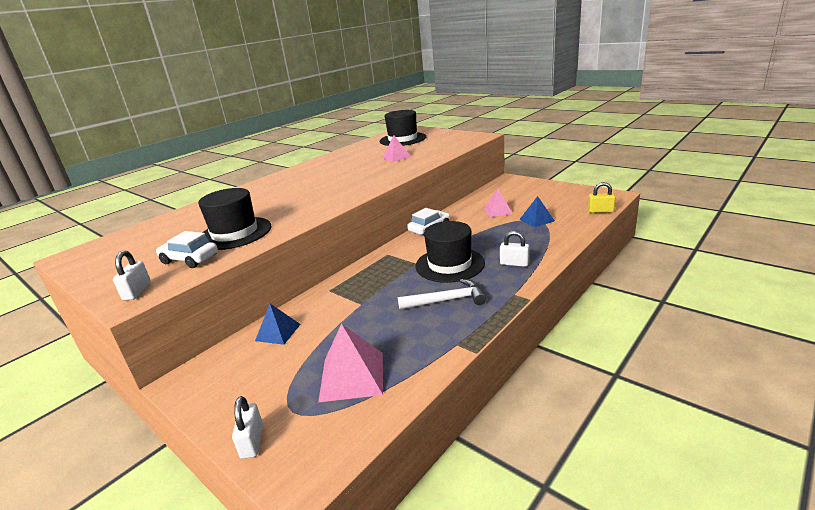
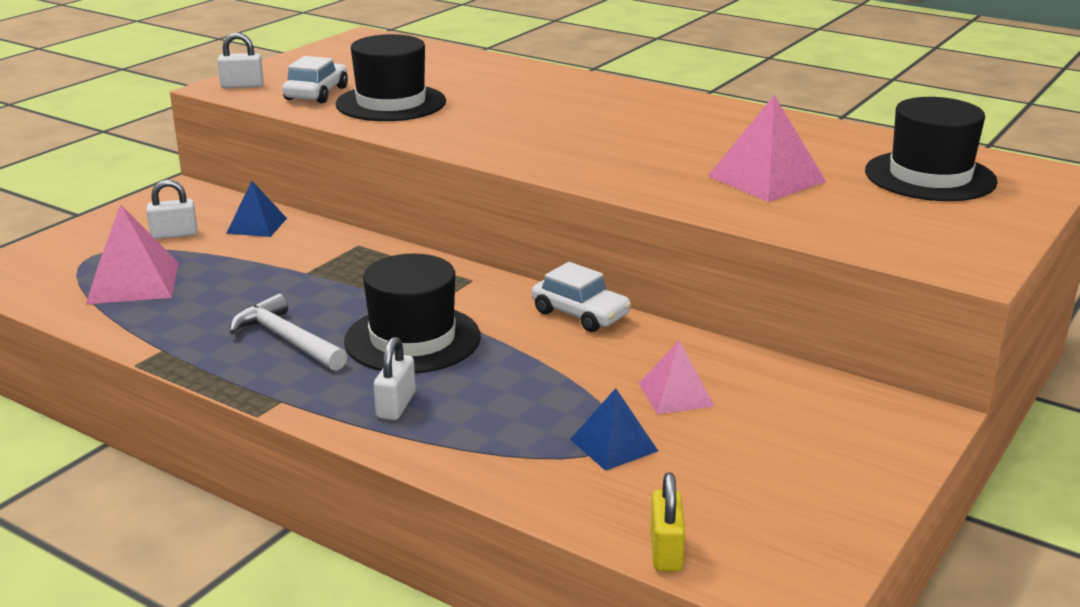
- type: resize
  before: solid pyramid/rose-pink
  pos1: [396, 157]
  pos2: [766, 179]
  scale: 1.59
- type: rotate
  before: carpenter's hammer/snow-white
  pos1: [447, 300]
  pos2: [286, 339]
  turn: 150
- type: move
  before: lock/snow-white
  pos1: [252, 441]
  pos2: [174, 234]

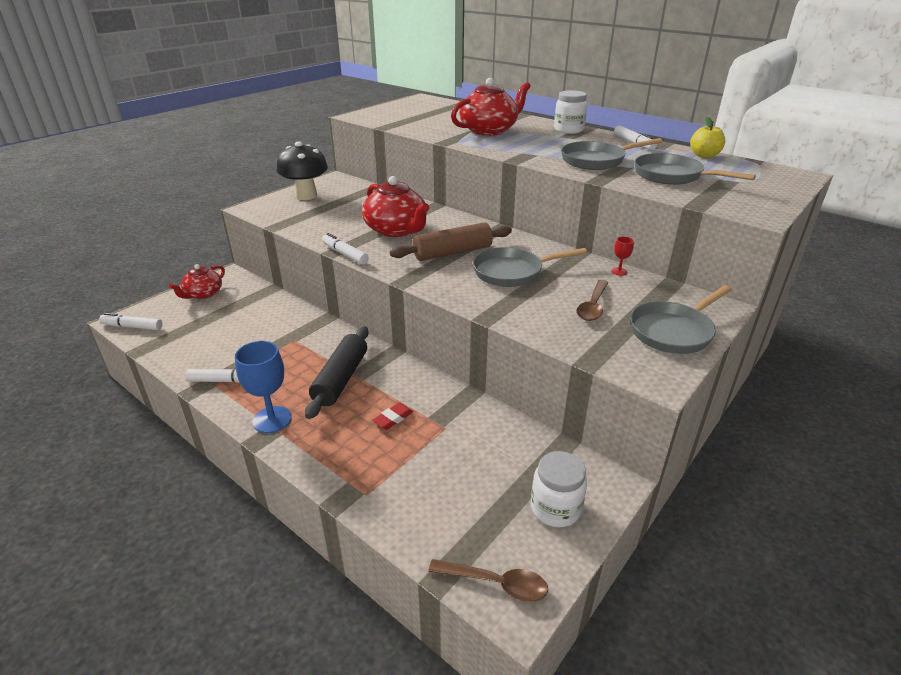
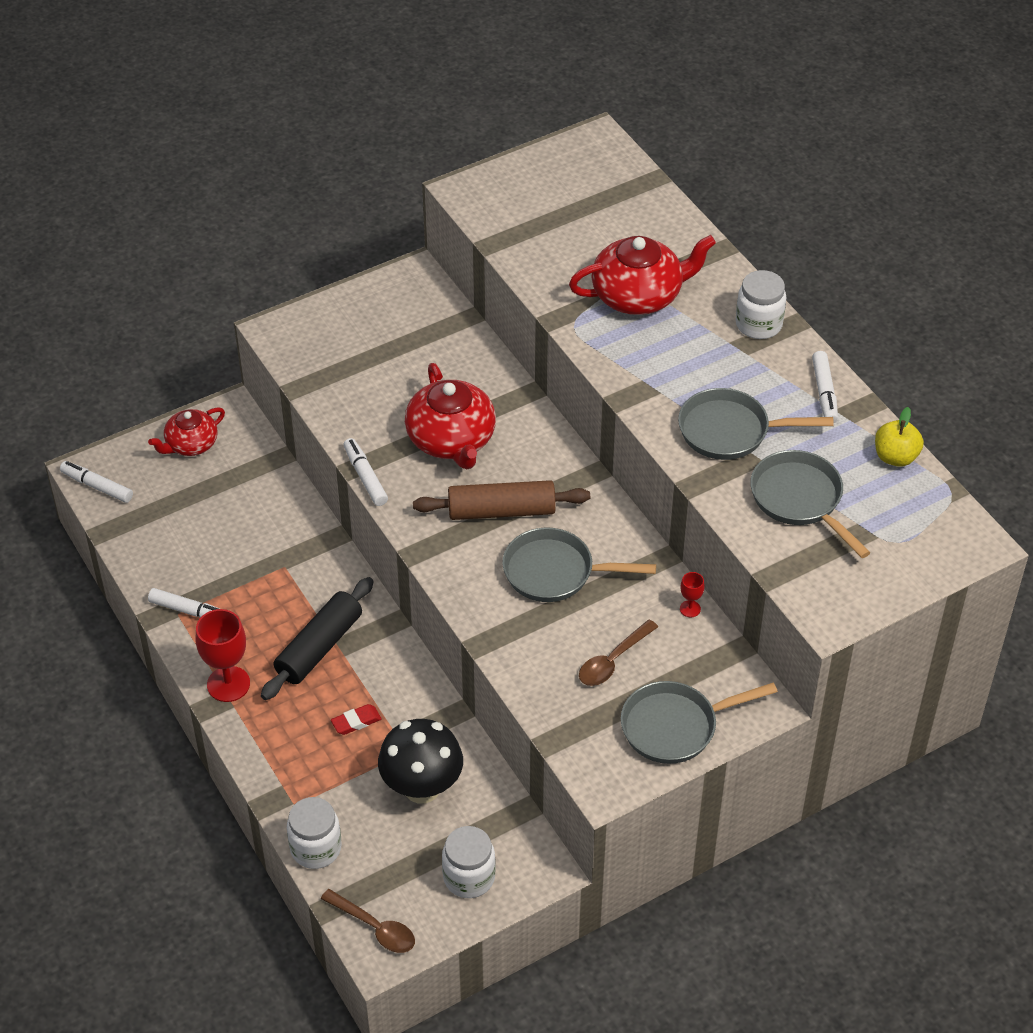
- type: move
  before: mushroom/jet-black
  pos1: [306, 196]
  pos2: [422, 788]
- type: recolor
  before: goblet/royal blue
  after: goblet/scarlet
  pos1: [272, 419]
  pos2: [228, 684]
- type: insert
  after: jar/snow-white
  pos2: [316, 848]

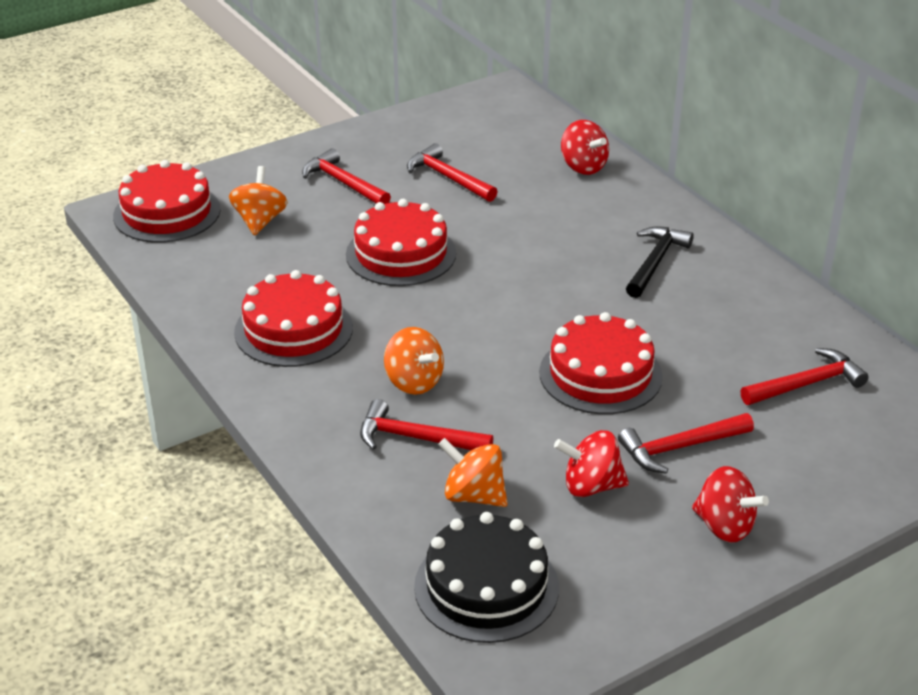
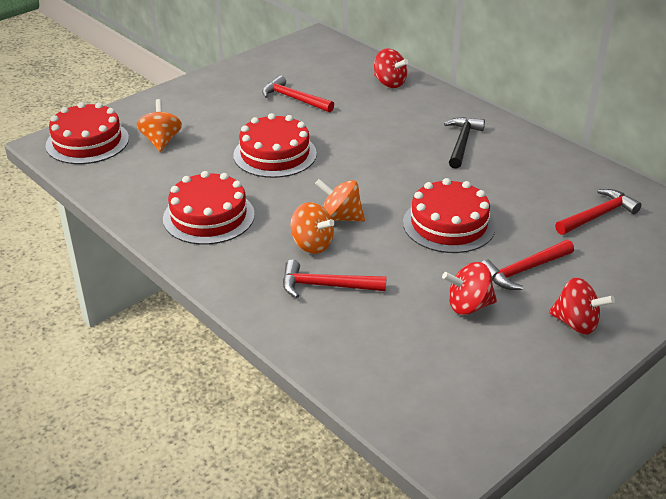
- type: delete
  before: carpenter's hammer/scarlet
  pos1: [344, 183]
- type: move
  before: toy top/orange-coloured
  pos1: [473, 495]
  pos2: [340, 217]
- type: delete
  before: cake/jet-black
  pos1: [486, 587]

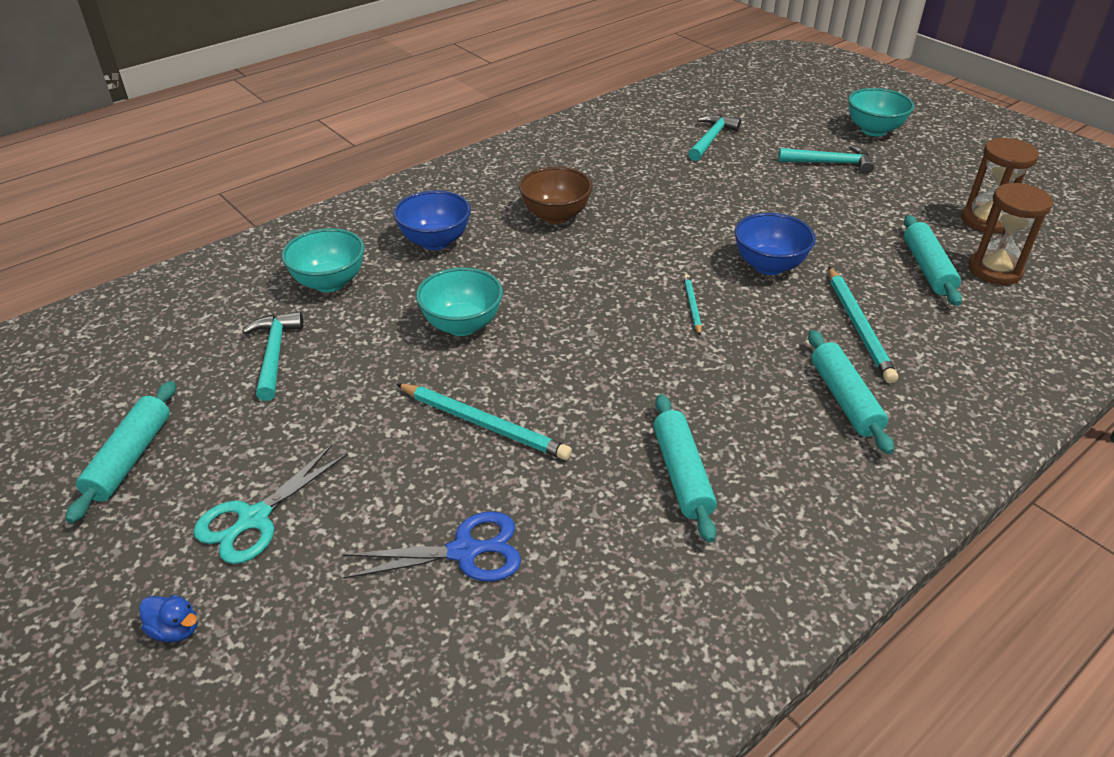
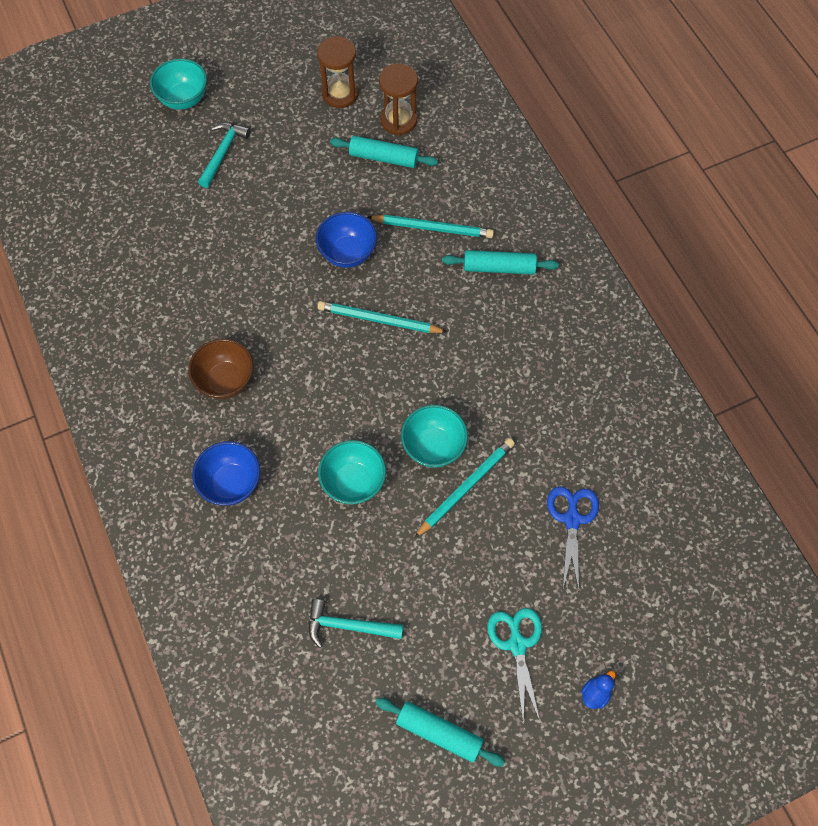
- type: delete
  before: carpenter's hammer/turquoise
  pos1: [711, 139]
- type: move
  before: serving bowl/turquoise
  pos1: [329, 282]
  pos2: [433, 446]
- type: resize
  before: wooden pencil/turquoise
  pos1: [692, 306]
  pos2: [379, 320]
  scale: 1.83
- type: delete
  before: rolling pin/turquoise
  pos1: [681, 474]
- type: rotate
  before: scissors/turquoise
  pos1: [254, 518]
  pos2: [517, 644]
  turn: -150

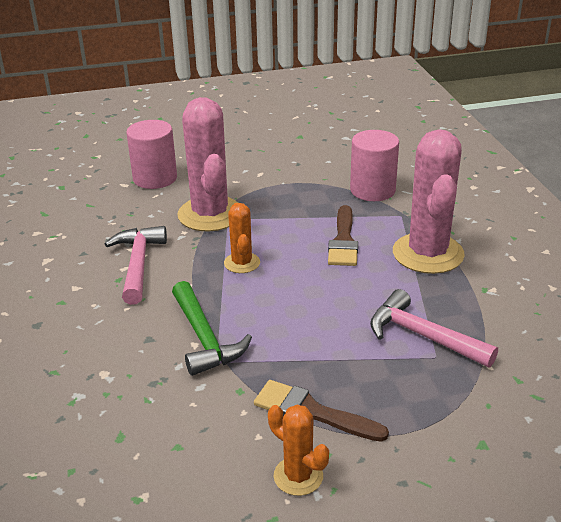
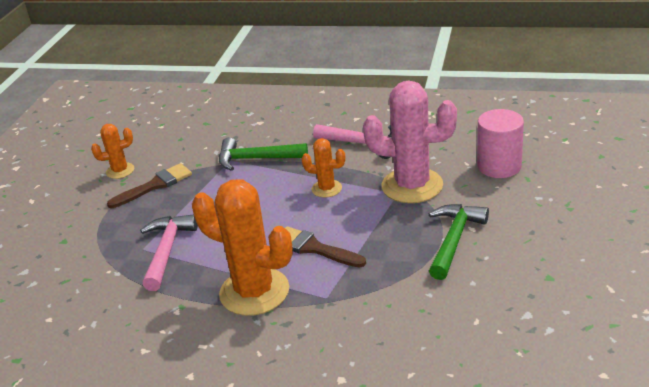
- type: recolor
  before: cactus/rose-pink
  after: cactus/orange-coloured
  pos1: [428, 253]
  pos2: [254, 292]
- type: delete
  before: solid cylinder/rose-pink
  pos1: [372, 190]
- type: rotate
  before: carpenter's hammer/rose-pink
  pos1: [422, 336]
  pos2: [167, 250]
  turn: -60
- type: insert
  after: carpenter's hammer/emerald
  pos2: [454, 239]

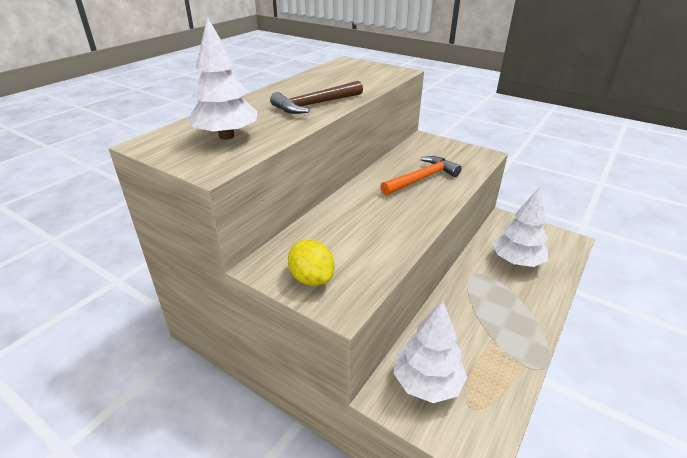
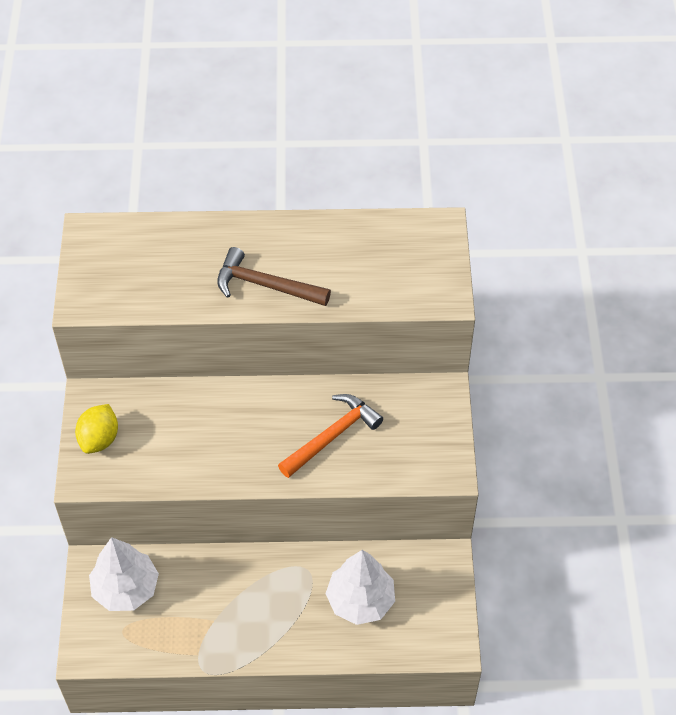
- type: delete
  before: toy tree/snow-white
  pos1: [226, 136]
- type: rotate
  before: carpenter's hammer/orange-coloured
  pos1: [421, 179]
  pos2: [332, 436]
  turn: -60

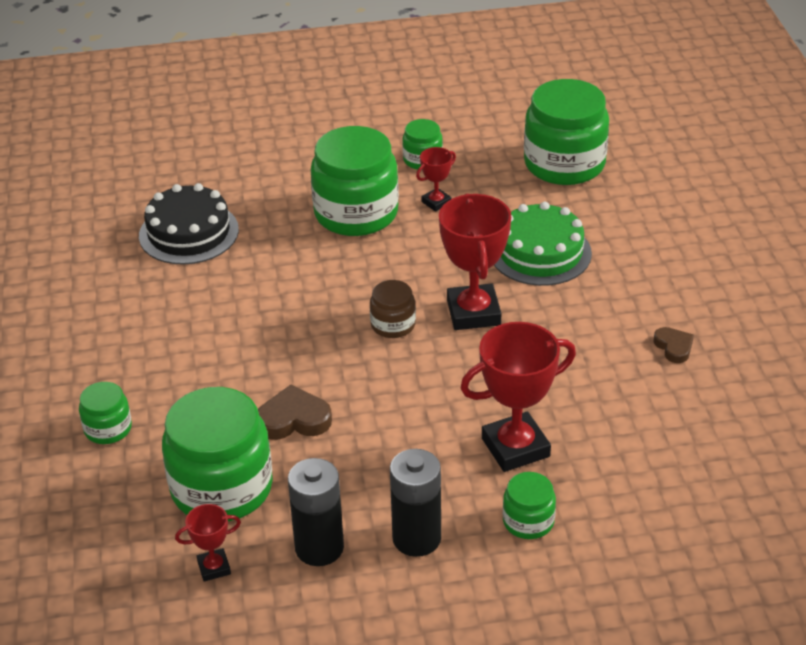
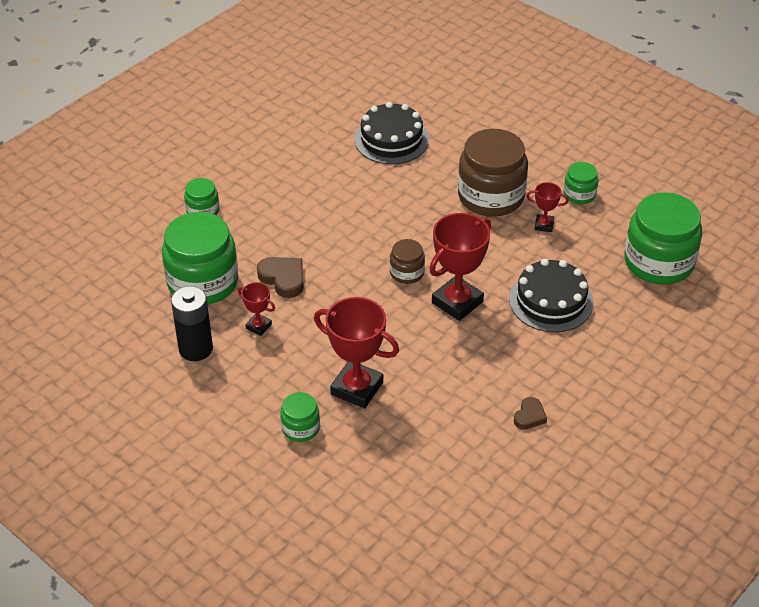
- type: recolor
  before: jar/emerald
  after: jar/brown
  pos1: [356, 213]
  pos2: [491, 196]
- type: recolor
  before: cake/emerald
  after: cake/jet-black
  pos1: [540, 252]
  pos2: [551, 301]
- type: delete
  before: power cell/jet-black
  pos1: [416, 538]
- type: move
  before: prize cup/scarlet
  pos1: [214, 568]
  pos2: [258, 326]

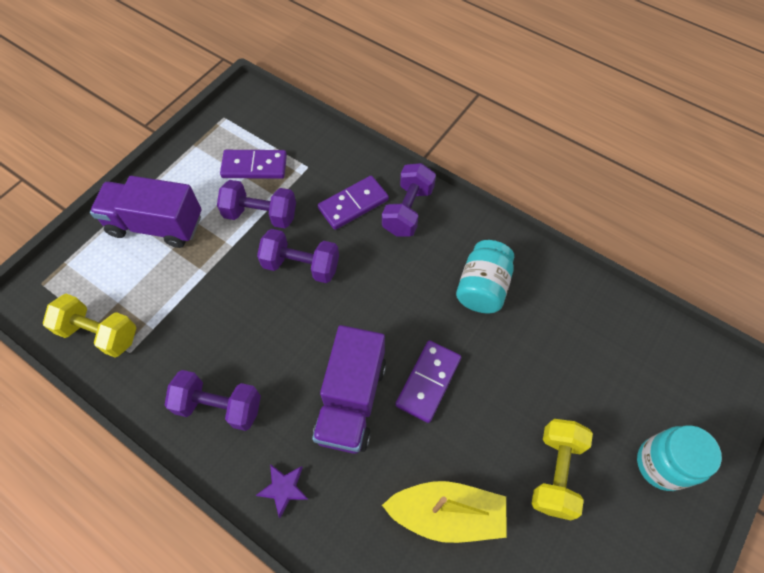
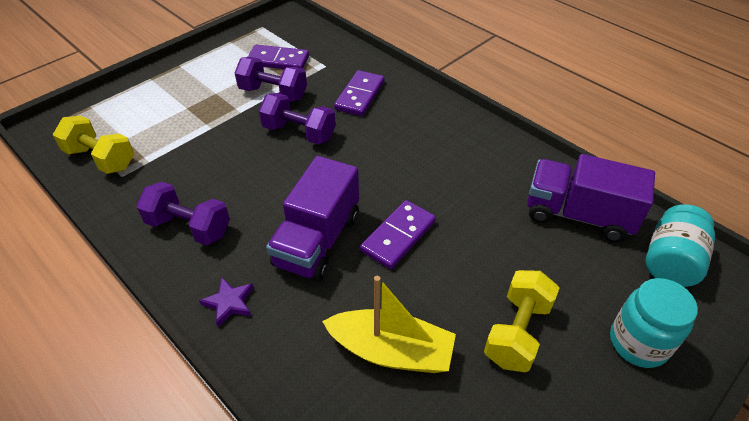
- type: delete
  before: dumbbell/royal purple
  pos1: [408, 210]
- type: move
  before: toy truck/royal purple
  pos1: [156, 225]
  pos2: [578, 215]
- type: rotate
  before: domino/royal purple
  pos1: [353, 204]
  pos2: [360, 95]
  turn: -45
- type: move
  before: jar/turquoise
  pos1: [482, 287]
  pos2: [670, 261]

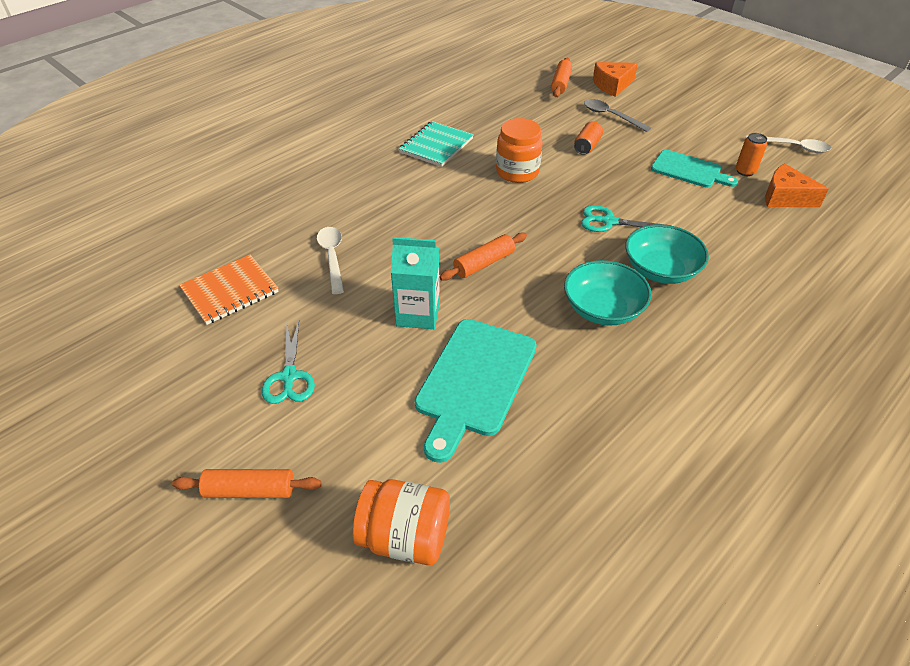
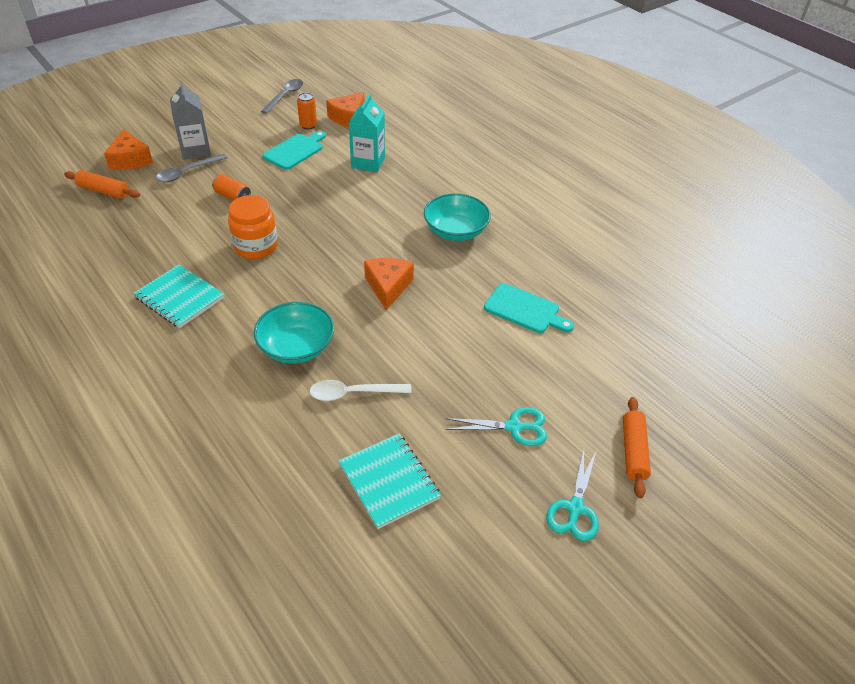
- type: recolor
  before: teaspoon/snow-white
  after: teaspoon/ash-grey
  pos1: [792, 147]
  pos2: [285, 96]
- type: move
  before: scissors/turquoise
  pos1: [609, 222]
  pos2: [575, 508]
- type: move
  before: serving bowl/turquoise
  pos1: [660, 270]
  pos2: [296, 347]
- type: replace
  before: rolling pin/orange-coloured
  after: piece of cheese/orange-coloured
  pos1: [484, 263]
  pos2: [388, 287]
- type: move
  before: juice carton/turquoise
  pos1: [418, 314]
  pos2: [368, 162]
- type: recolor
  before: notepad/orange-coloured
  after: notepad/turquoise
  pos1: [230, 291]
  pos2: [389, 481]
- type: resize
  before: chopping board/turquoise
  pos1: [474, 381]
  pos2: [525, 310]
  scale: 0.65
- type: delete
  before: jar/orange-coloured
  pos1: [405, 537]
- type: insert
  after: juice carton/ash-grey
  pos2: [196, 150]

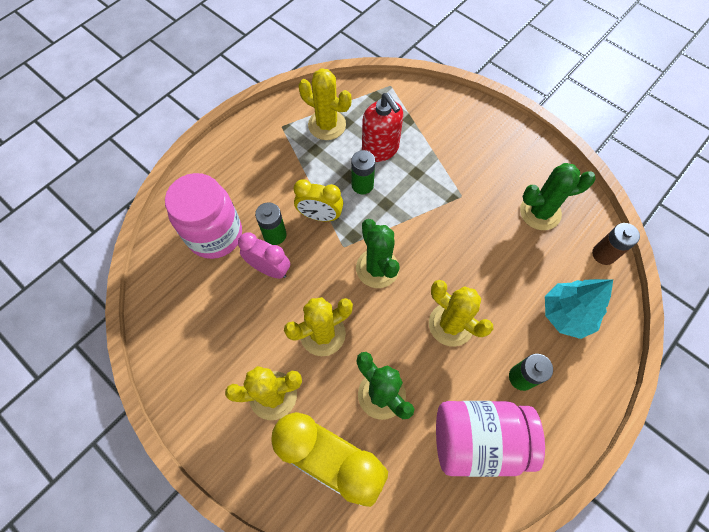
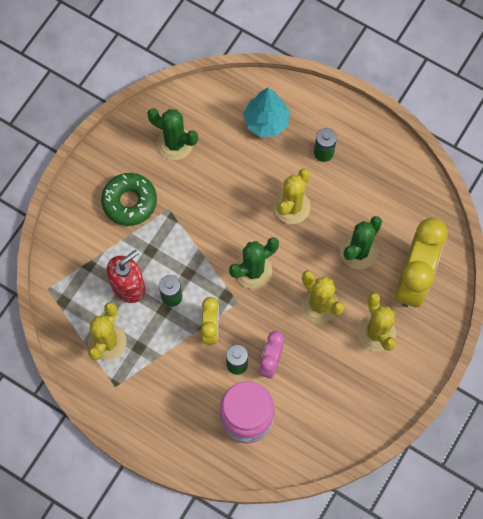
- type: rotate
  before: cactus/emerald
  pos1: [540, 212]
  pos2: [175, 143]
  turn: -45
- type: delete
  before: power cell/brown
  pos1: [603, 254]
- type: delete
  before: jar/rose-pink
  pos1: [478, 440]
- type: insert
  after: doughnut/emerald
  pos2: [129, 202]

